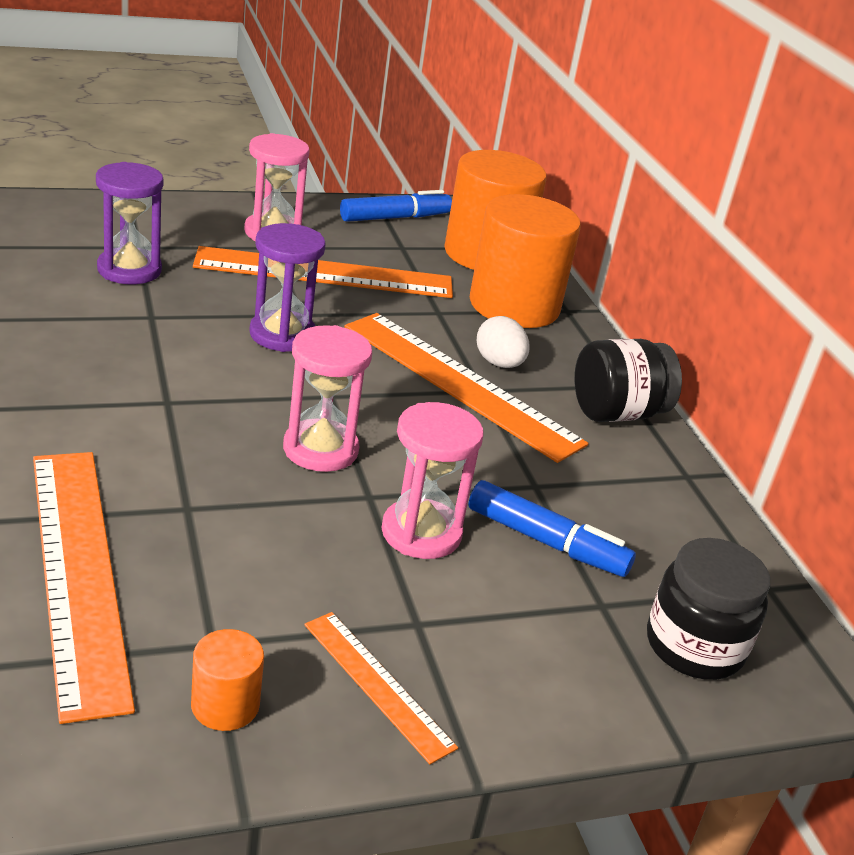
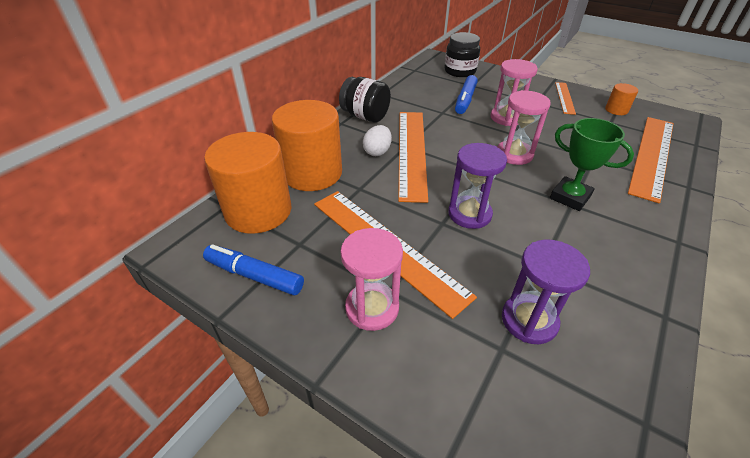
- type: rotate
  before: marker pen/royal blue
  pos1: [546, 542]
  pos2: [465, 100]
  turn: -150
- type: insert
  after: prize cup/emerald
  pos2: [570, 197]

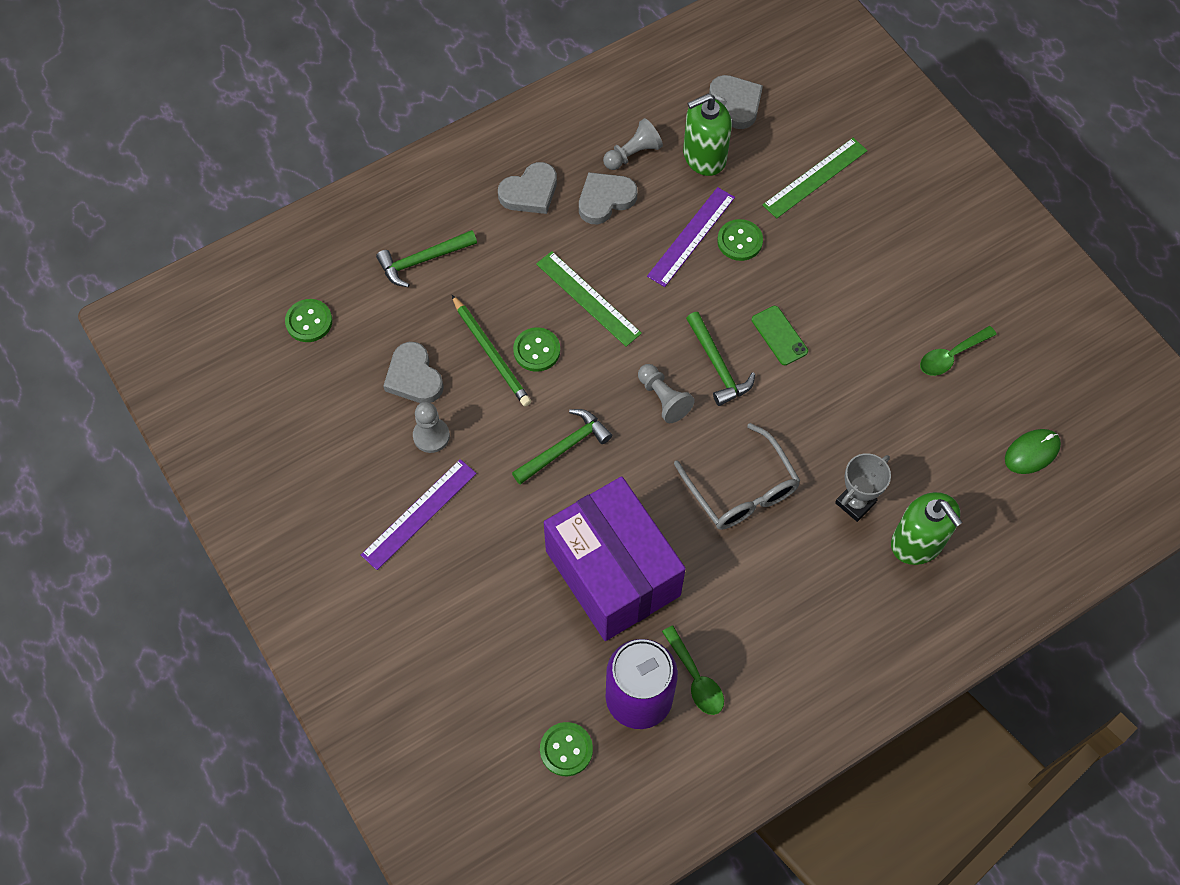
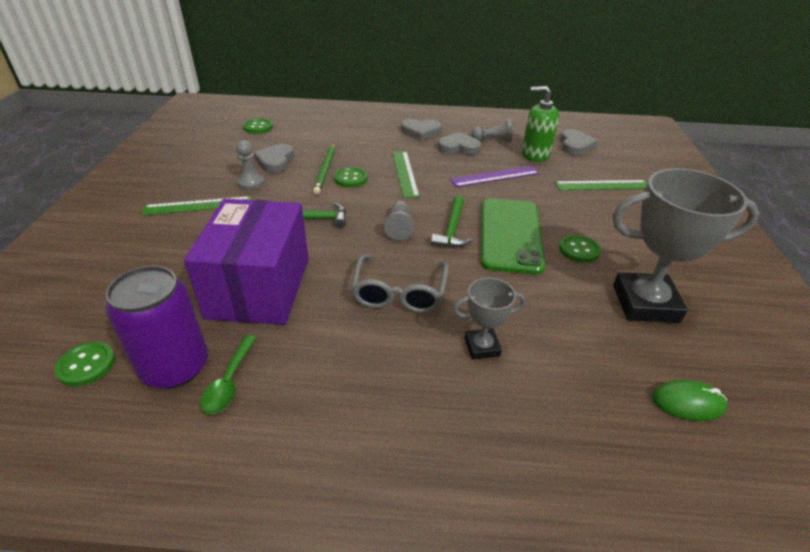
- type: move
  before: shirt button/emerald
  pos1: [739, 241]
  pos2: [579, 250]
- type: delete
  before: carpenter's hammer/emerald
  pos1: [423, 260]
- type: resize
  before: mobile phone/emerald
  pos1: [779, 335]
  pos2: [510, 235]
  scale: 2.27
- type: replace
  before: teaspoon/emerald
  after: prize cup/ash-grey
  pos1: [951, 356]
  pos2: [645, 303]
- type: recolor
  before: ruler/royal purple
  after: ruler/emerald
  pos1: [419, 514]
  pos2: [198, 206]
- type: delete
  before: soap dispenser/emerald
  pos1: [917, 542]

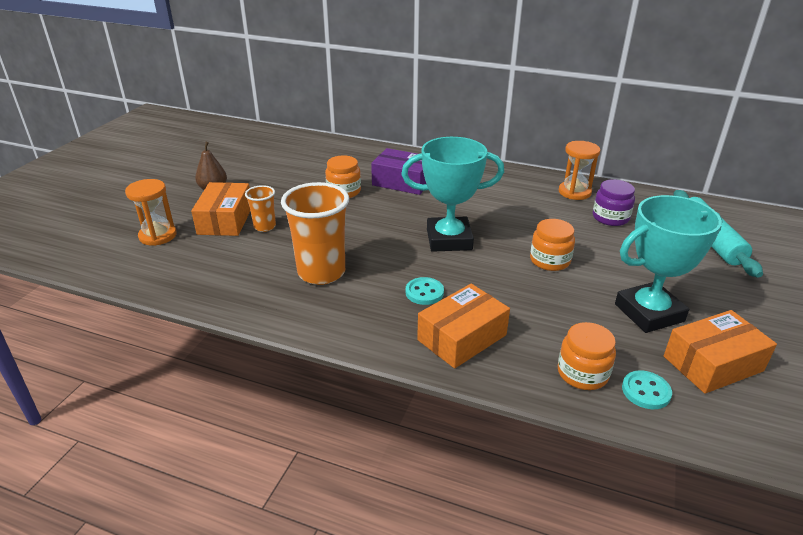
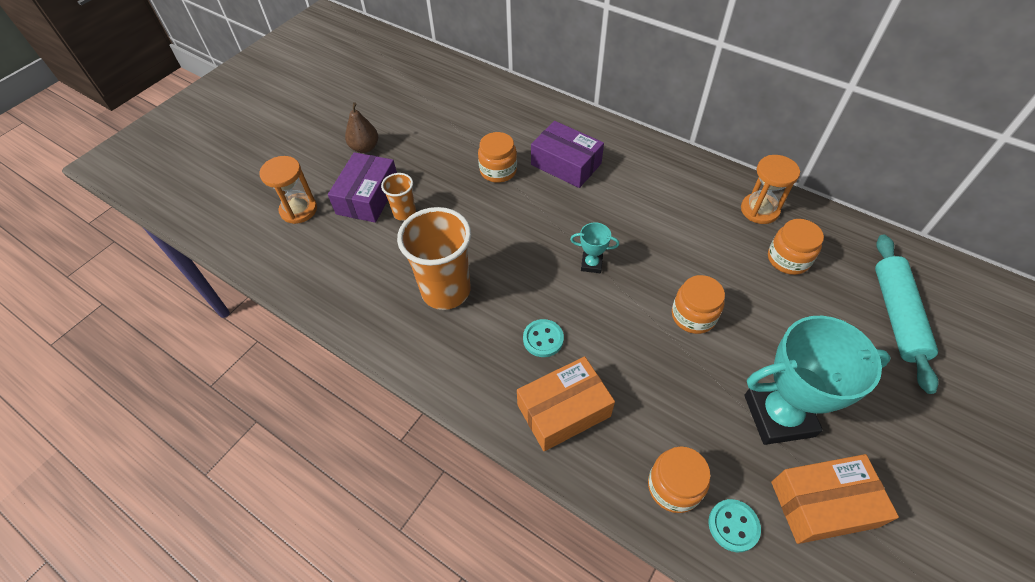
- type: resize
  before: prize cup/turquoise
  pos1: [449, 239]
  pos2: [591, 264]
  scale: 0.44
- type: recolor
  before: jar/royal purple
  after: jar/orange-coloured
  pos1: [610, 217]
  pos2: [788, 259]
- type: recolor
  before: package/orange-coloured
  after: package/royal purple
  pos1: [225, 220]
  pos2: [368, 197]

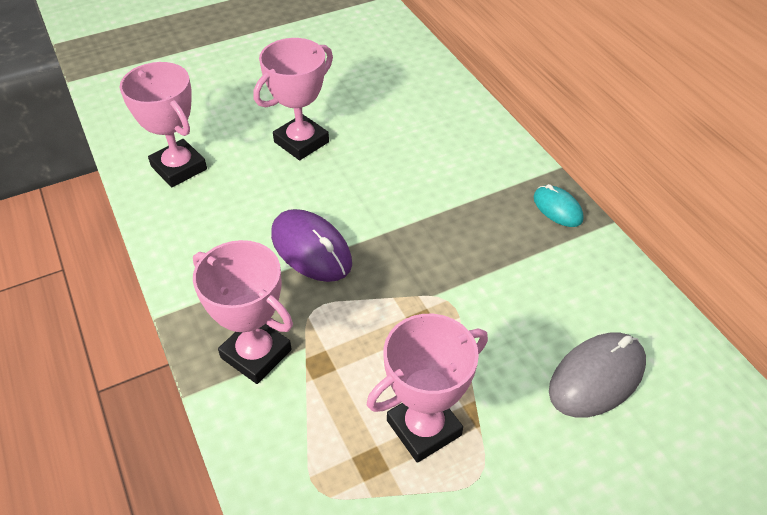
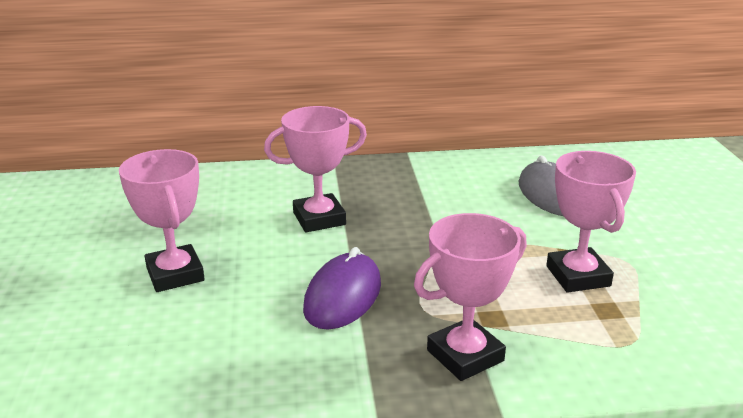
- type: move
  before: prize cup/rose-pink
  pos1: [179, 168]
  pos2: [319, 218]
- type: delete
  before: mouse/turquoise
  pos1: [557, 208]
- type: rotate
  before: mouse/royal purple
  pos1: [311, 249]
  pos2: [343, 296]
  turn: -45

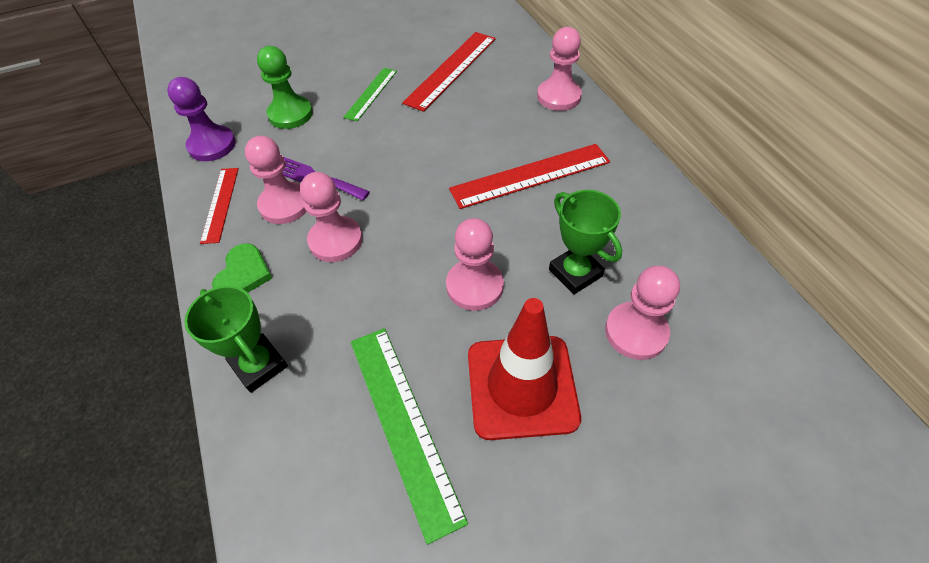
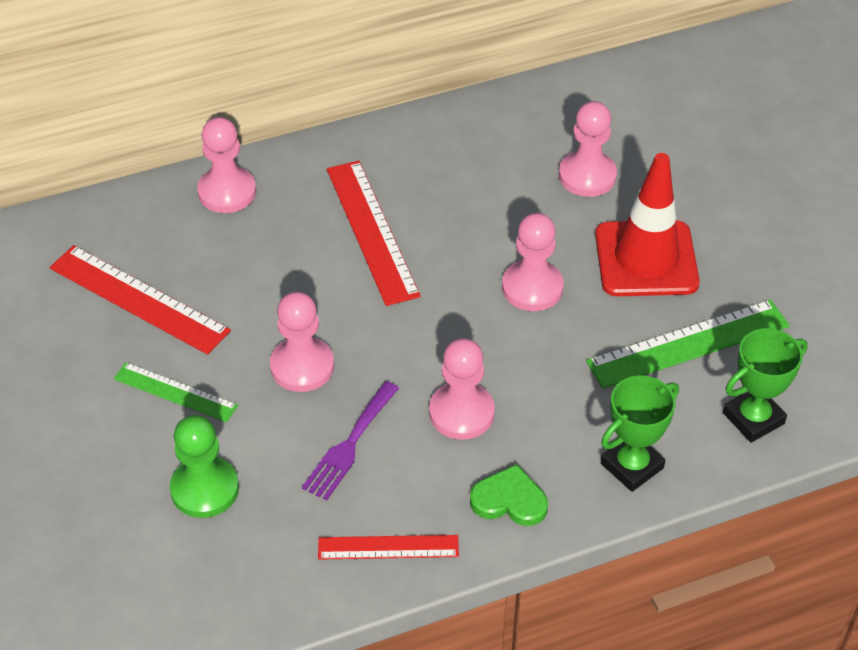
- type: delete
  before: pawn/royal purple
  pos1: [212, 145]
- type: move
  before: pawn/rose-pink
  pos1: [285, 204]
  pos2: [302, 366]
- type: move
  before: prize cup/emerald
  pos1: [575, 273]
  pos2: [753, 418]

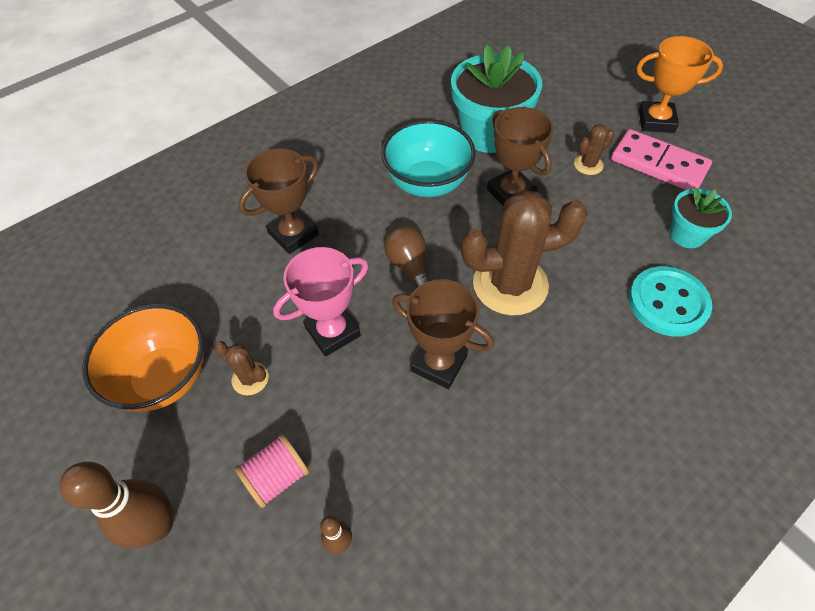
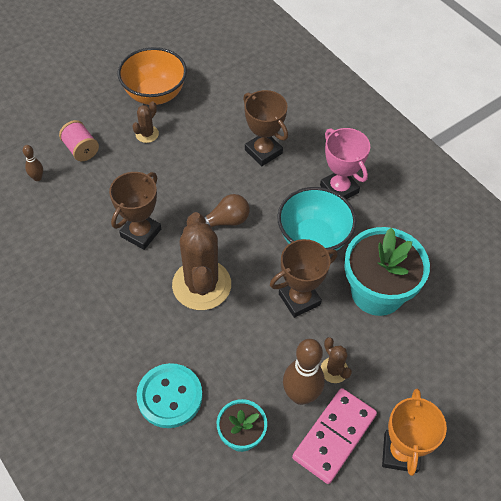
- type: move
  before: prize cup/rose-pink
  pos1: [332, 332]
  pos2: [339, 189]
- type: move
  before: tenpin/brown
  pos1: [158, 526]
  pos2: [300, 395]

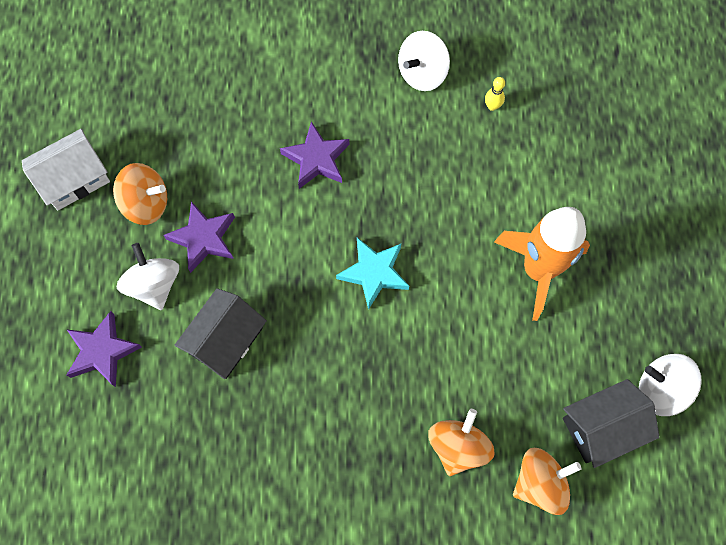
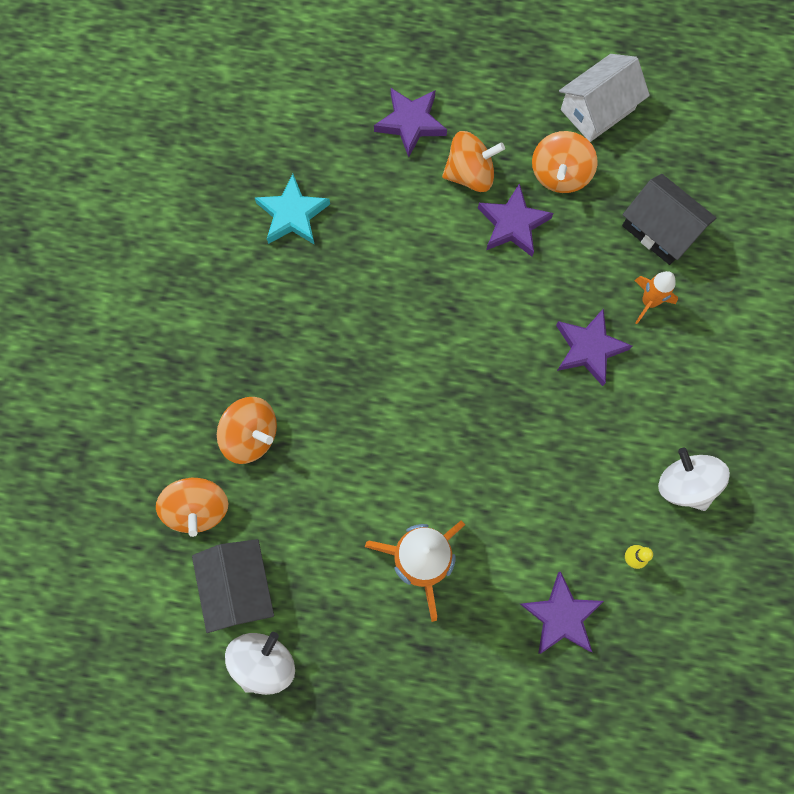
- type: rotate
  before: cottage/snow-white
  pos1: [74, 179]
  pos2: [597, 109]
  turn: 75
- type: move
  before: star/turquoise
  pos1: [374, 273]
  pos2: [292, 214]
- type: recolor
  before: toy top/snow-white
  after: toy top/orange-coloured
  pos1: [154, 285]
  pos2: [470, 174]
- type: move
  before: cottage/jet-black
  pos1: [225, 340]
  pos2: [660, 229]
- type: insert
  after: rocket/orange-coloured
  pos2: [648, 302]
- type: insert
  after: star/royal purple
  pos2: [561, 616]

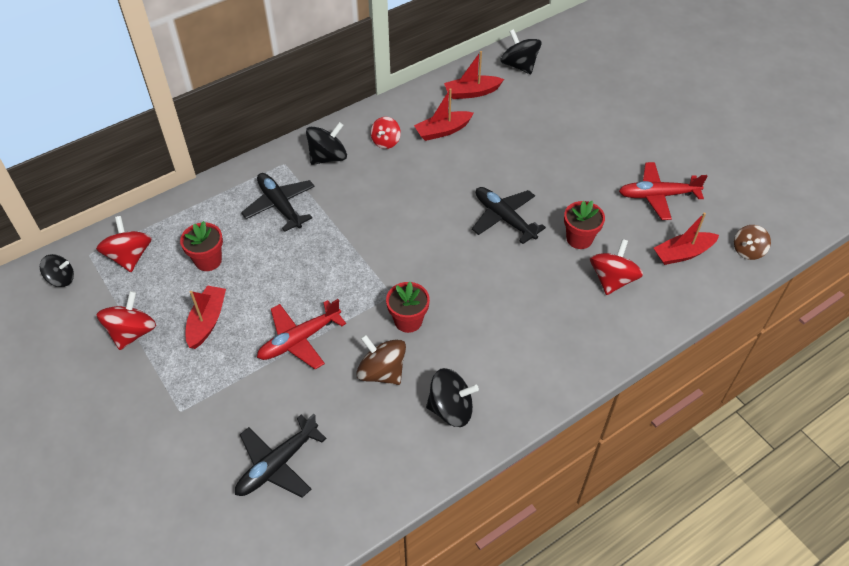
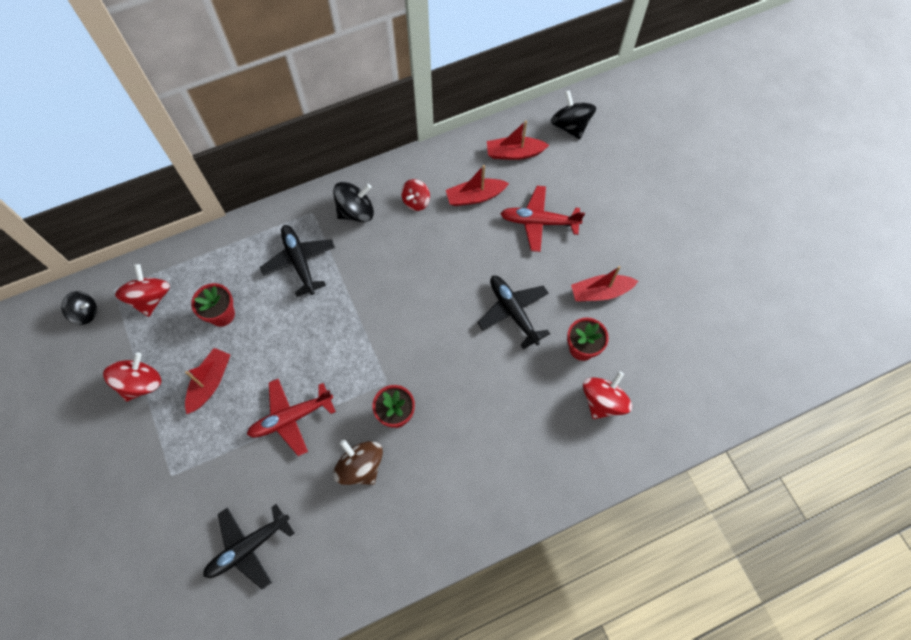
- type: move
  before: plane/scarlet
  pos1: [657, 195]
  pos2: [538, 222]
- type: move
  before: toy boat/scarlet
  pos1: [682, 253]
  pos2: [600, 292]
- type: delete
  before: toy top/brown
  pos1: [748, 250]
- type: delete
  before: toy top/jet-black
  pos1: [451, 409]

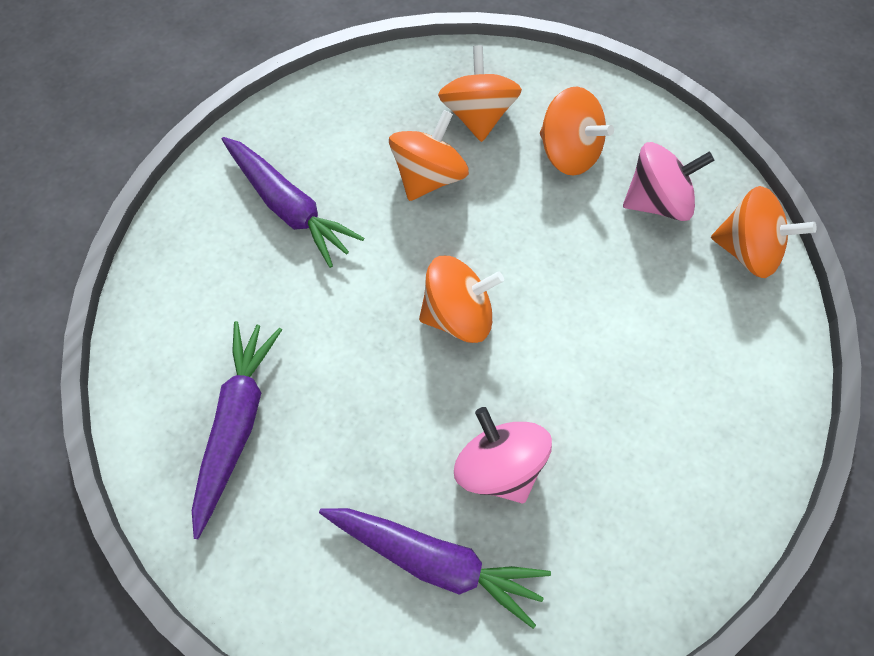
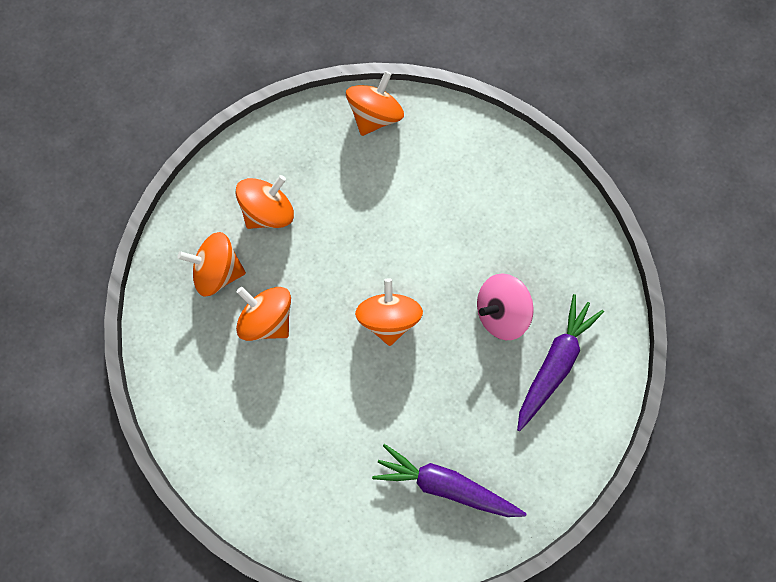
- type: delete
  before: toy carrot/royal purple
  pos1: [289, 207]
- type: delete
  before: toy top/rose-pink
  pos1: [657, 201]

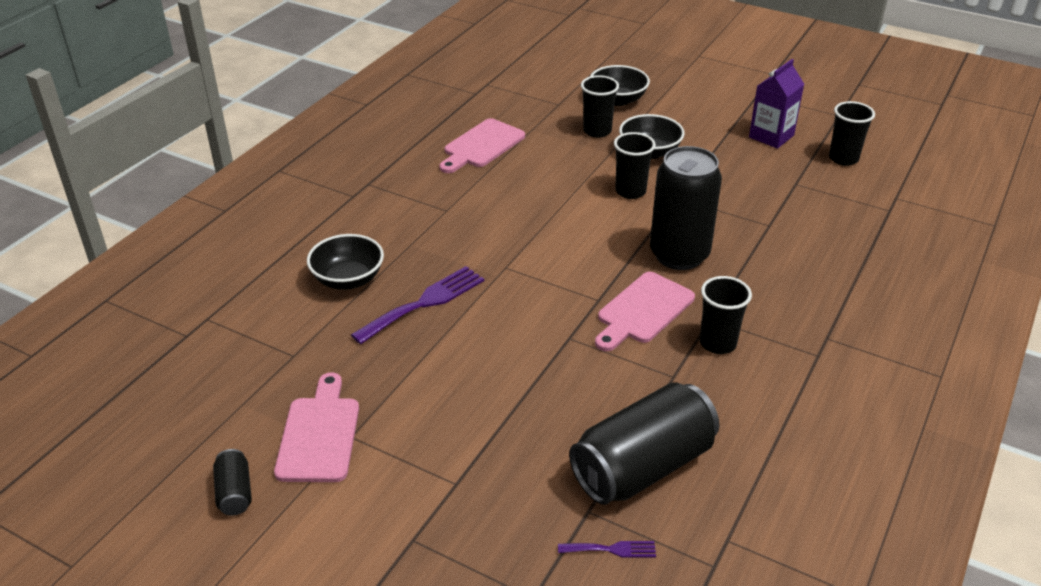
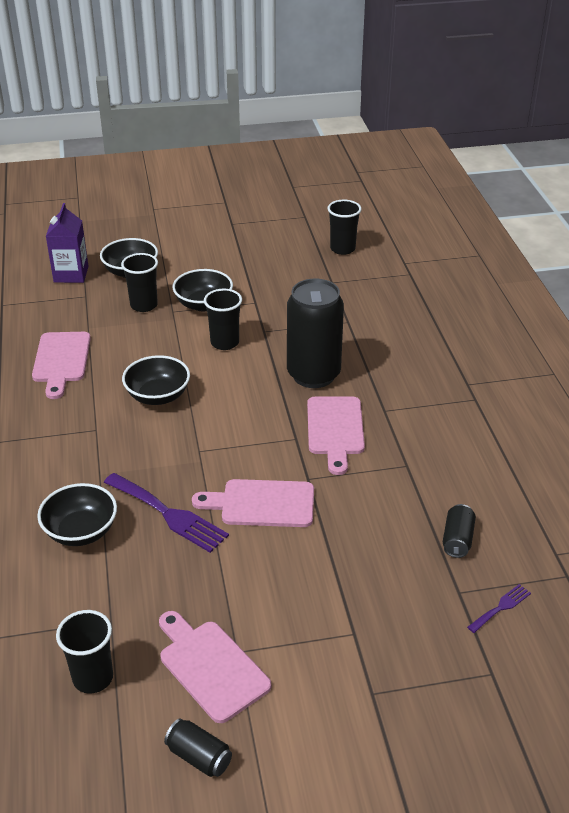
- type: move
  before: juice carton/royal purple
  pos1: [771, 136]
  pos2: [71, 274]
- type: rotate
  before: fork/royal purple
  pos1: [424, 303]
  pos2: [169, 514]
  turn: 120
- type: move
  before: tumbler/jet-black
  pos1: [717, 343]
  pos2: [93, 678]
- type: resize
  before: soda can/jet-black
  pos1: [642, 466]
  pos2: [457, 539]
  scale: 0.44
- type: insert
  after: serving bowl/jet-black
  pos2: [158, 396]
- type: insert
  after: chopping board/rose-pink
  pos2: [262, 504]

